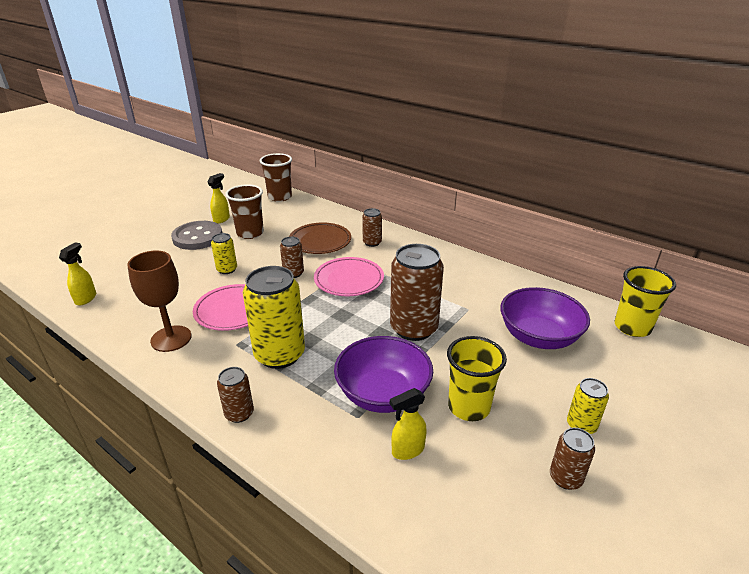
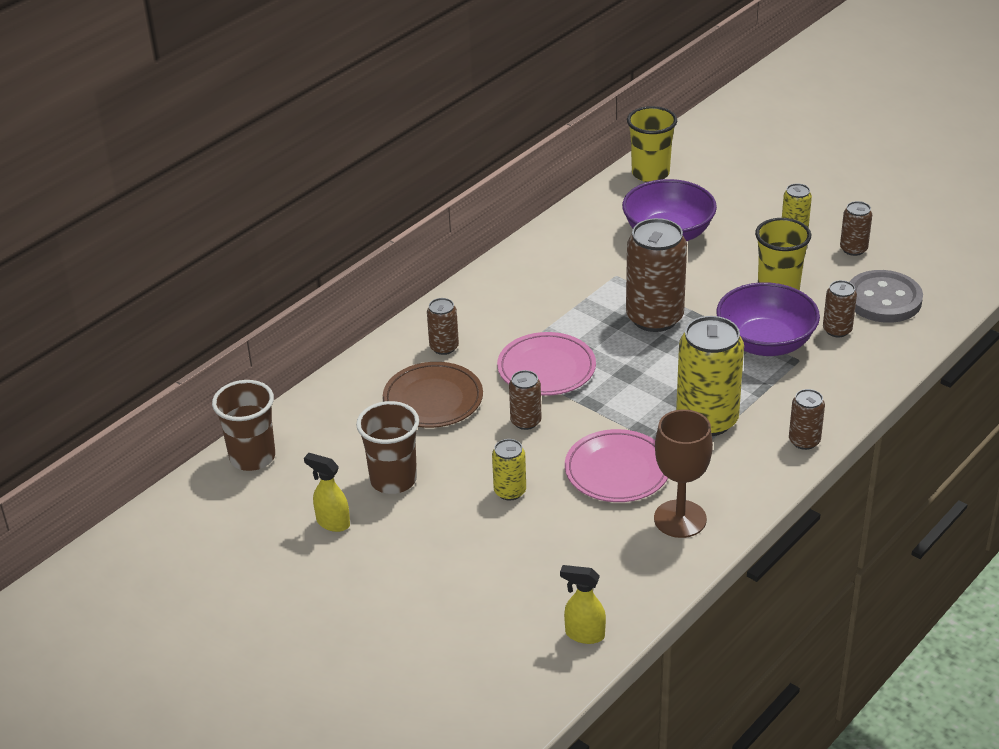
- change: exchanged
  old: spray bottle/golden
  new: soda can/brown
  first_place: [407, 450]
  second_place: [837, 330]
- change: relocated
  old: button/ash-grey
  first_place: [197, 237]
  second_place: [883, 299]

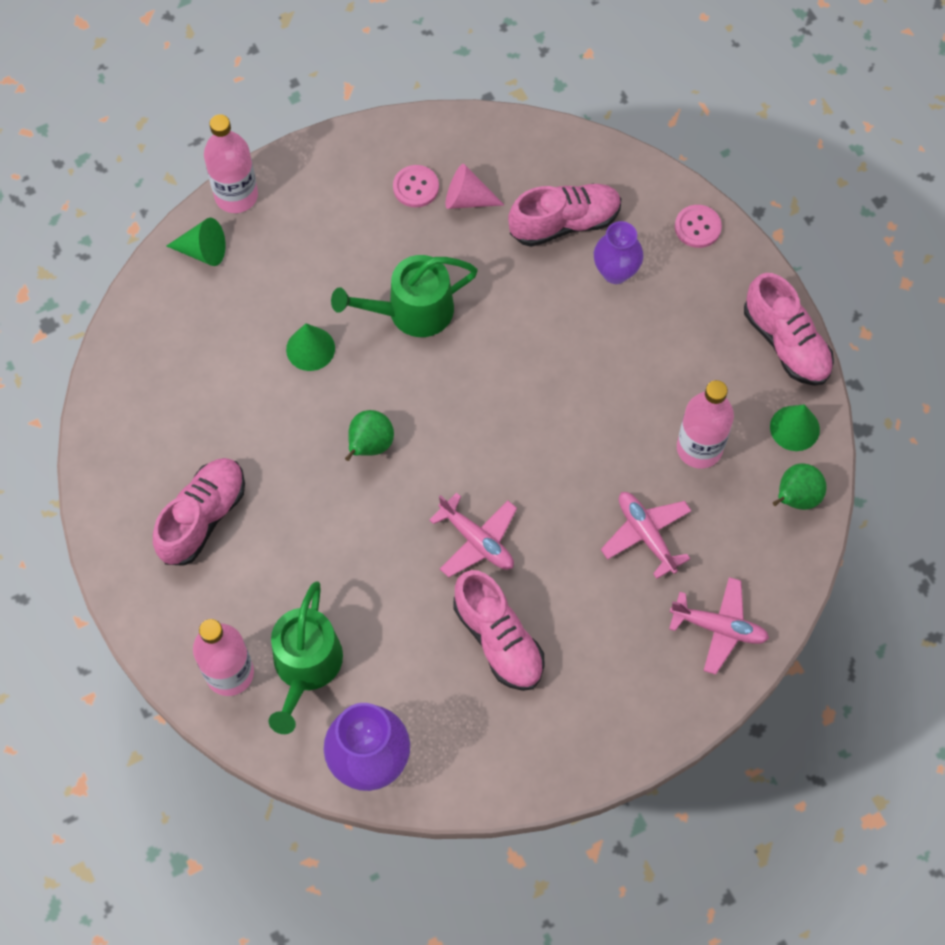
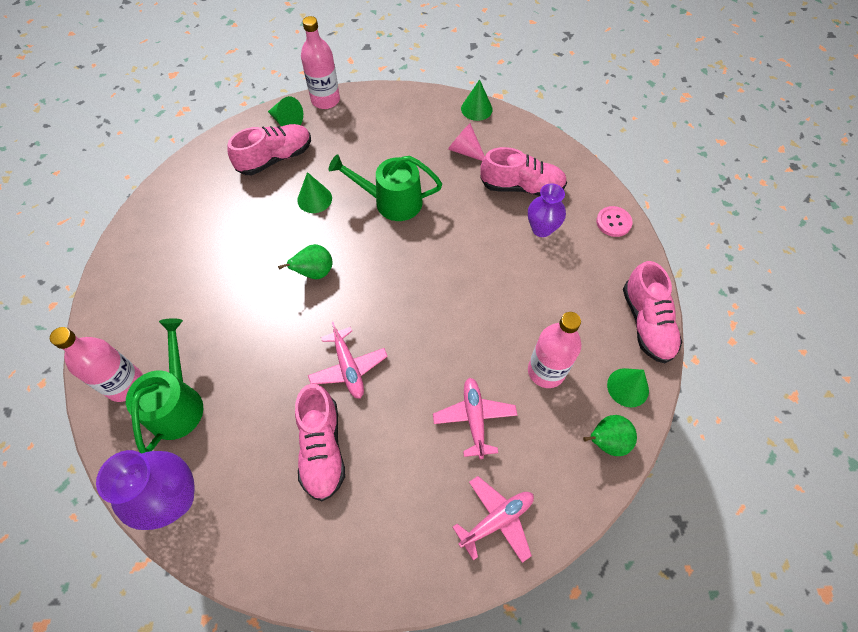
- change: spun
  old: sprinkling can/leaf-green
  first_place: [306, 666]
  second_place: [177, 404]
  degrees: 150
- change: relocated
  old: lace-up shoe/pink
  first_place: [202, 517]
  second_place: [275, 158]
- change: spun
  old: aeroplane/pink
  first_place: [719, 628]
  second_place: [496, 520]
  degrees: -75
- change: appeared
  new: cone shape/leaf-green
  second_place: [476, 109]
- change: missing
  old: button/pink
  first_place: [416, 187]

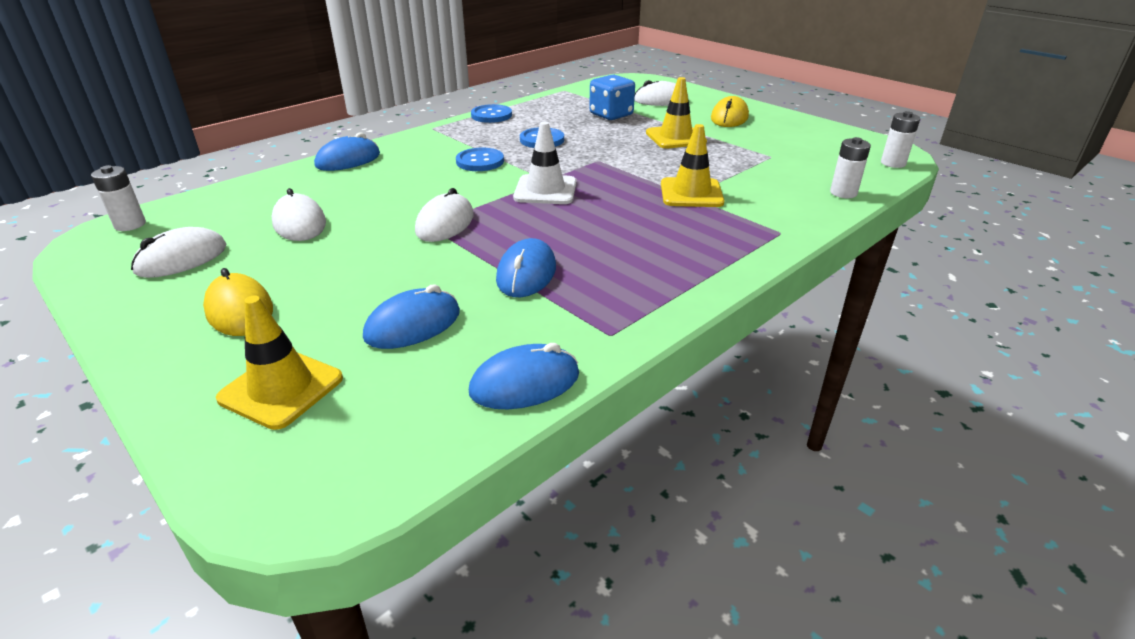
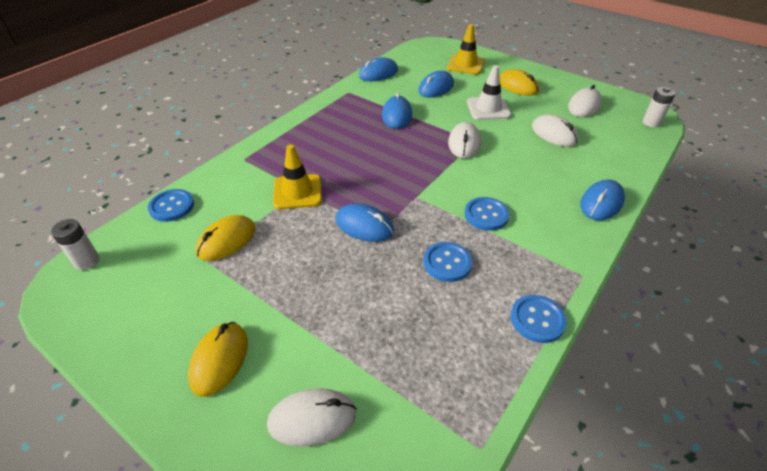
- change: exchanged
  old: battery/snow-white
  new: button/royal blue
  first_place: [843, 193]
  second_place: [172, 206]
- change: appeared
  new: PC mouse/golden
  second_place: [226, 241]
- change: appeared
  new: PC mouse/royal blue
  second_place: [364, 226]
- change: relocated
  old: safety cone/snow-white
  first_place: [545, 190]
  second_place: [488, 109]
- change: missing
  old: dice/royal blue
  first_place: [611, 115]
- change: missing
  old: safety cone/golden
  first_place: [675, 137]

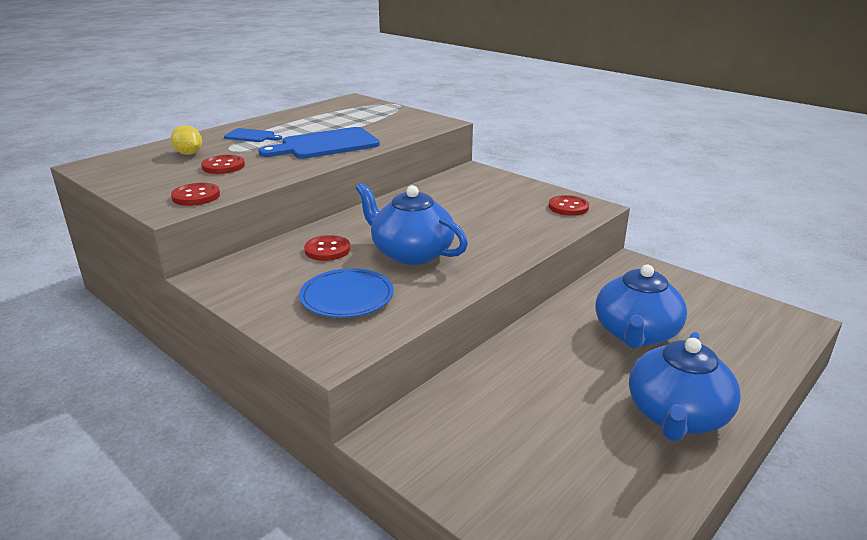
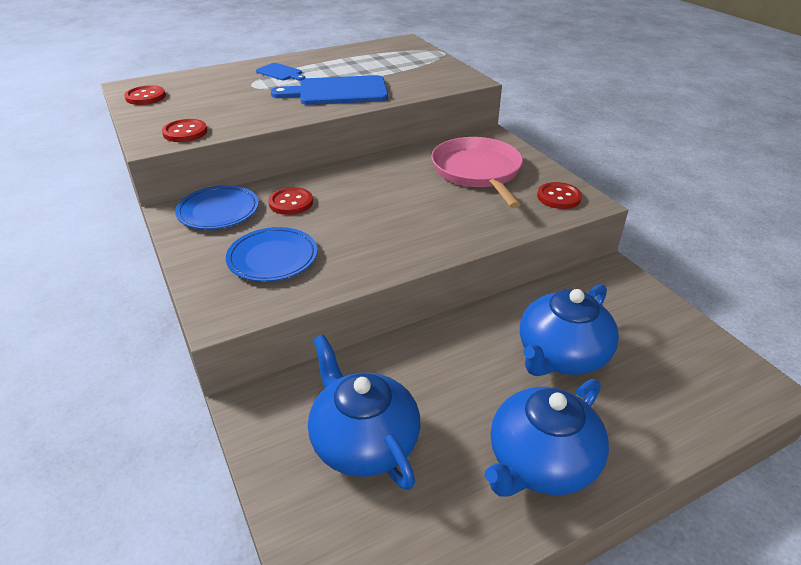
- change: relocated
  old: button/red
  first_place: [223, 166]
  second_place: [145, 97]
- change: appeared
  new: dinner plate/royal blue
  second_place: [218, 211]
- change: relocated
  old: tea pot/royal blue
  first_place: [411, 253]
  second_place: [363, 441]
- change: appeared
  new: frying pan/pink
  second_place: [477, 172]
- change: missing
  old: lemon/golden
  first_place: [189, 154]

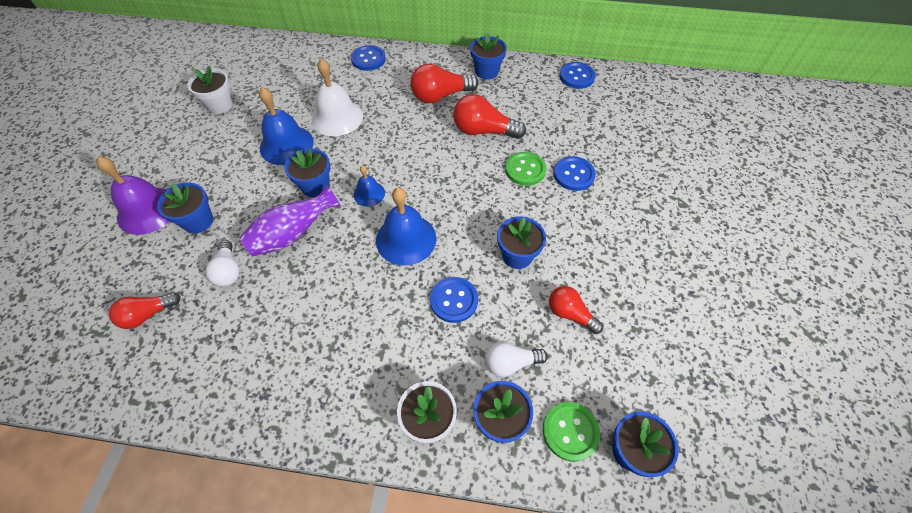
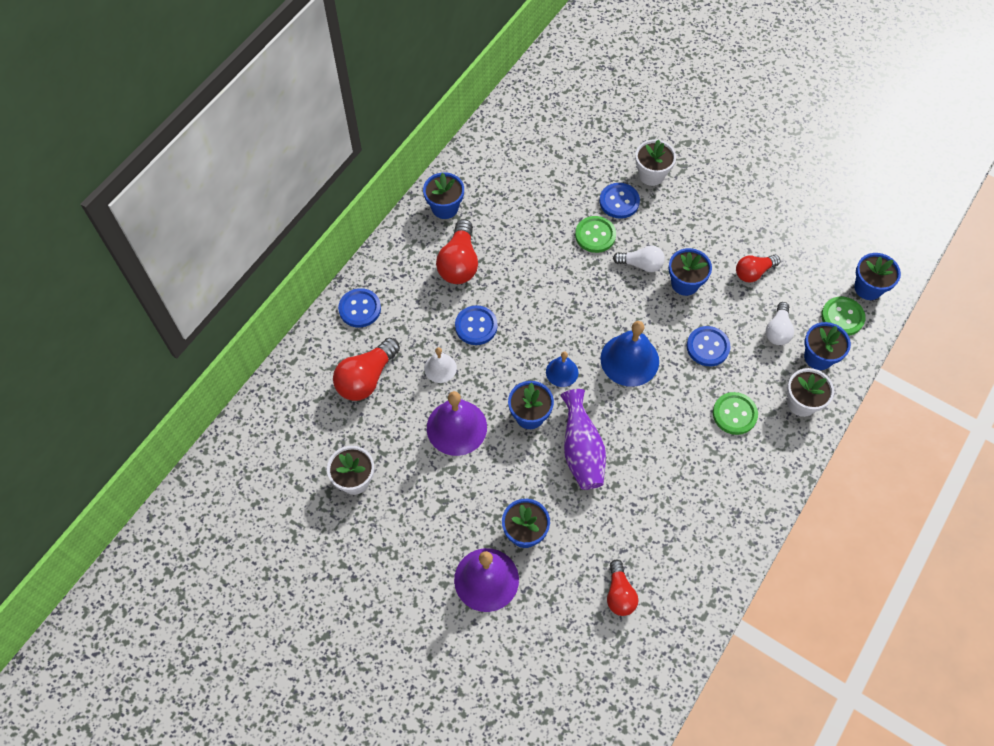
- change: relocated
  old: bulb/red
  first_place: [483, 131]
  second_place: [366, 378]
- change: size
  old: bell/snow-white
  first_place: [337, 117]
  second_place: [440, 368]
  factor: 0.55
- change: colour
  old: bell/royal blue
  new: bell/royal purple
  first_place: [286, 145]
  second_place: [456, 427]
- change: relocated
  old: button/royal blue
  first_place: [576, 76]
  second_place: [476, 326]
- change: relocated
  old: bulb/snow-white
  first_place: [228, 270]
  second_place: [641, 264]
- change: appeared
  new: potted plant/snow-white
  second_place: [651, 175]
- change: appeared
  new: button/leaf-green
  second_place: [734, 414]

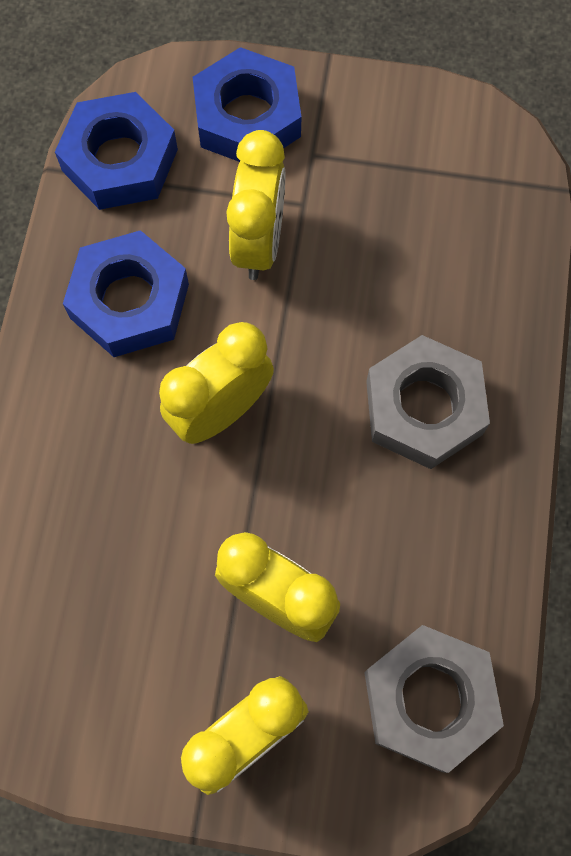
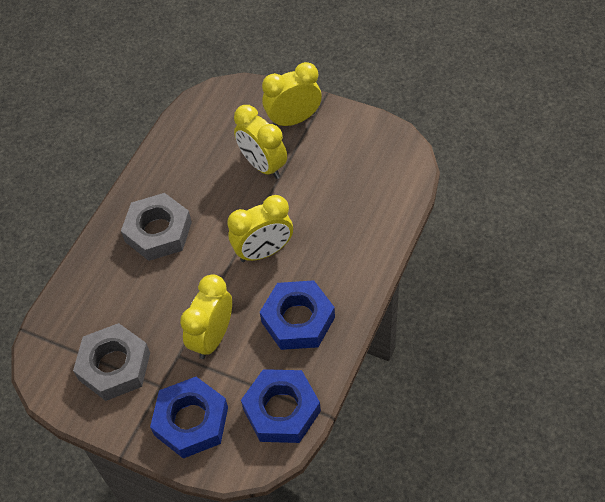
- change: relocated
  old: hexagon nut/ash-grey
  first_place: [429, 699]
  second_place: [114, 366]

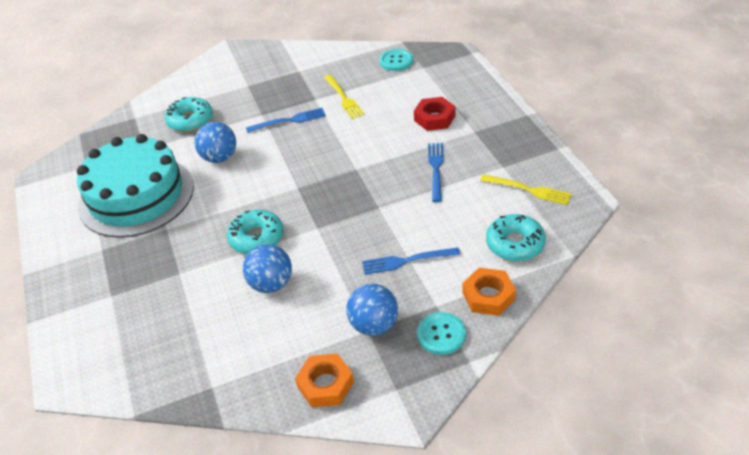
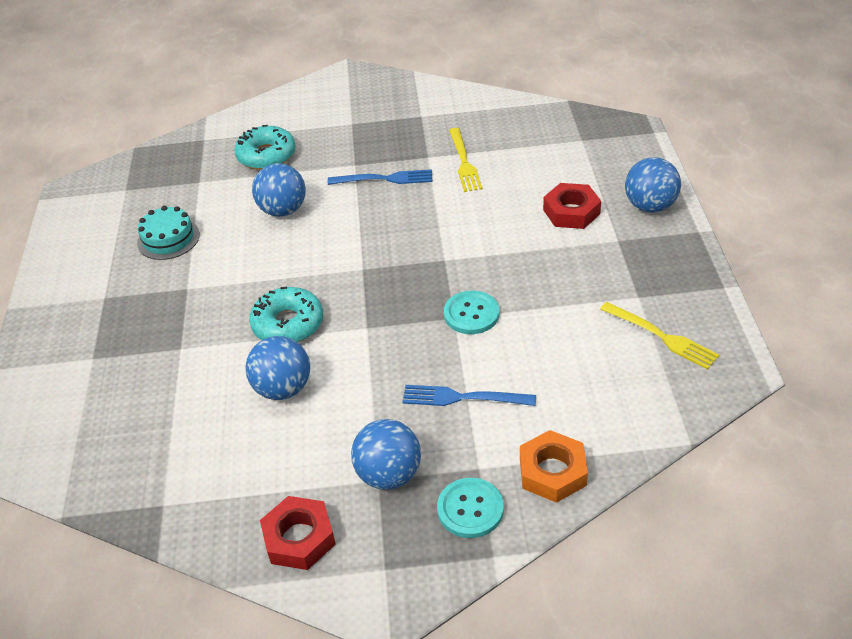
- change: size
  old: cake/aqua
  first_place: [136, 196]
  second_place: [168, 239]
  factor: 0.43
- change: colour
  old: hexagon nut/orange-coloured
  new: hexagon nut/red
  first_place: [325, 384]
  second_place: [299, 538]
- change: relocated
  old: button/aqua
  first_place: [396, 61]
  second_place: [471, 314]
- change: appeared
  new: play ball/royal blue
  second_place: [650, 206]
- change: missing
  old: table fork/royal blue
  first_place: [436, 169]
- change: missing
  old: glazed donut/aqua
  first_place: [515, 244]

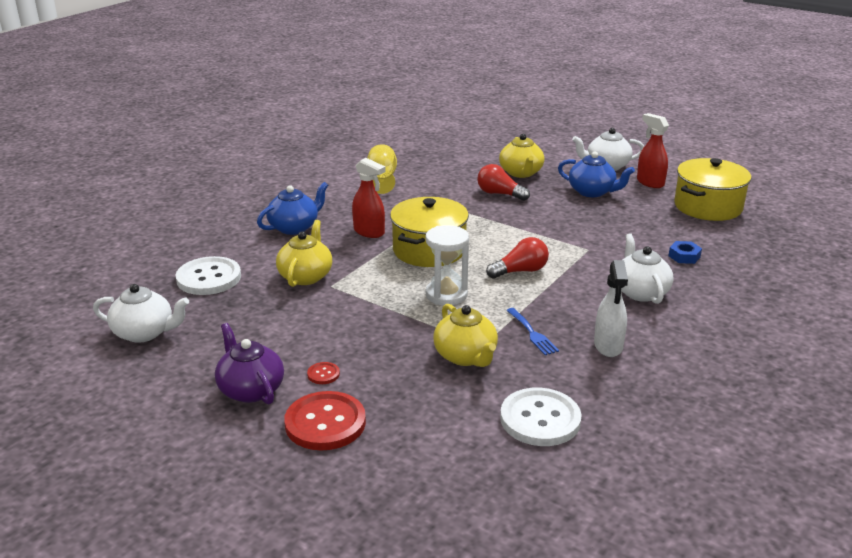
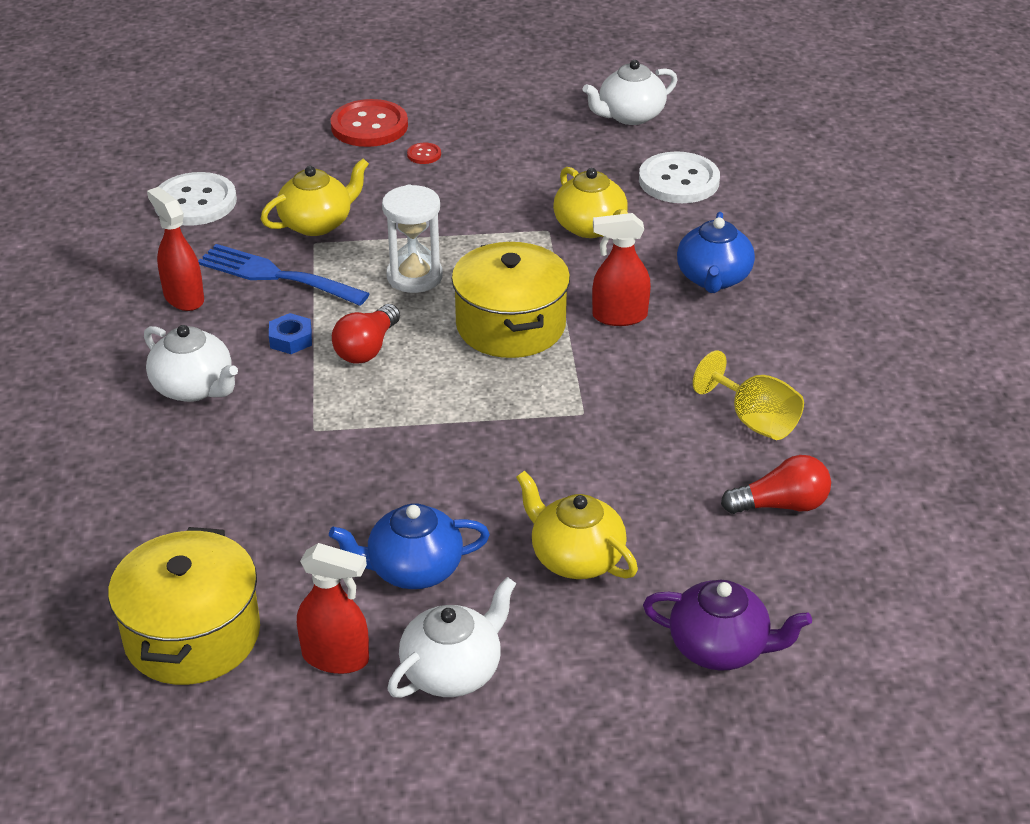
- change: colour
  old: spray bottle/snow-white
  new: spray bottle/red
  first_place: [608, 346]
  second_place: [183, 297]
- change: size
  old: table fork/royal blue
  first_place: [532, 333]
  second_place: [275, 275]
  factor: 1.77
- change: spun
  old: tea pot/golden
  first_place: [466, 356]
  second_place: [317, 223]
  degrees: 120
- change: relocated
  old: hexagon nut/royal blue
  first_place: [684, 256]
  second_place: [291, 339]
- change: relocated
  old: tea pot/royal purple
  first_place: [250, 389]
  second_place: [720, 647]
- change: relocated
  old: bulb/red
  first_place: [499, 194]
  second_place: [781, 505]

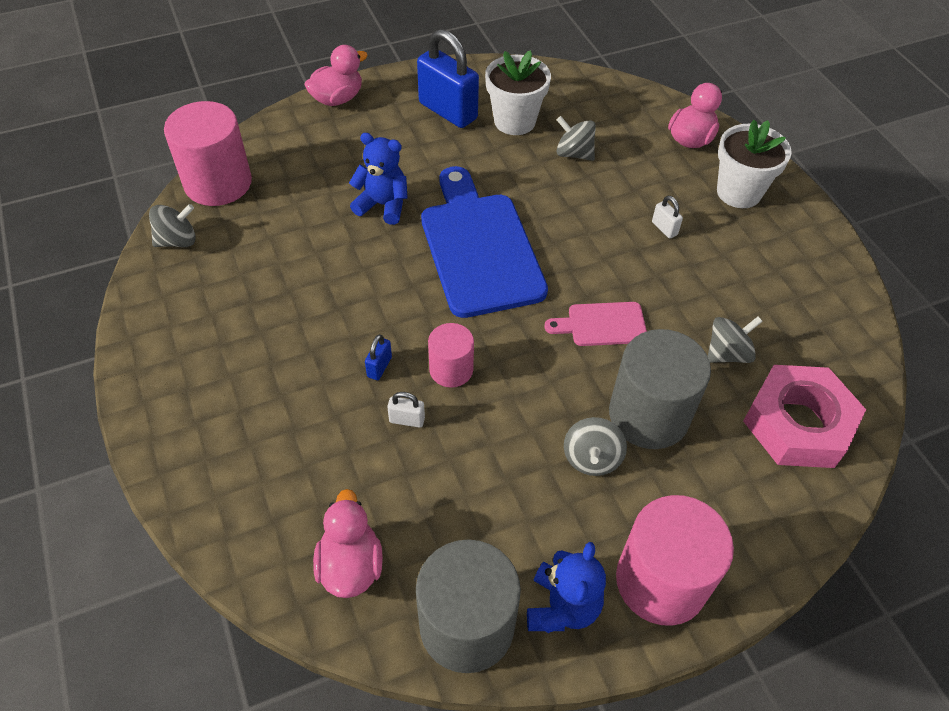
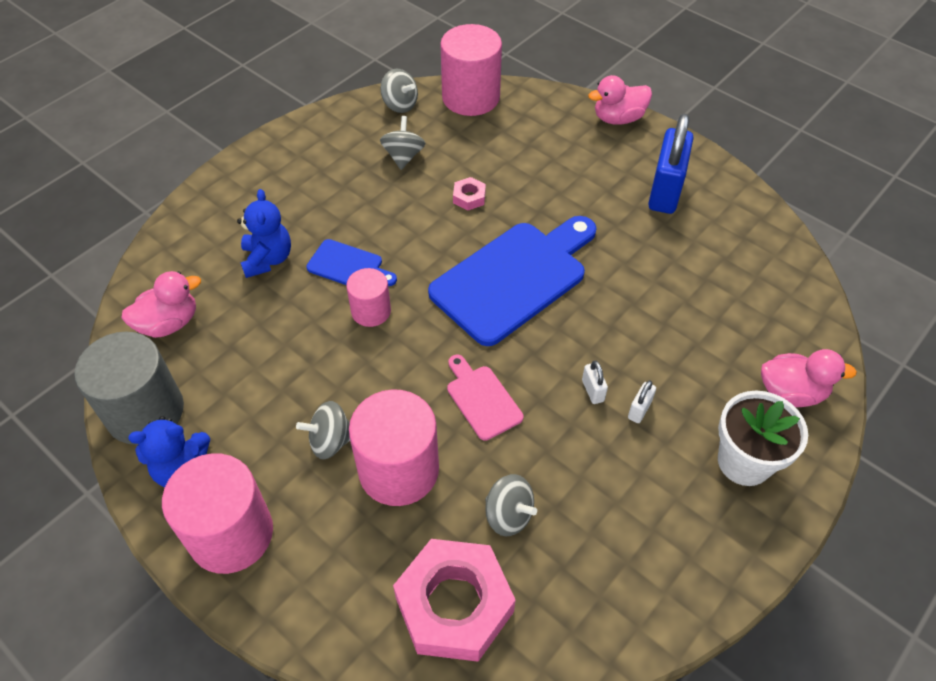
- change: relocated
  old: stuffed bear/royal blue
  first_place: [383, 205]
  second_place: [267, 259]
- change: exchanged
  old: lock/royal blue
  new: bread board/royal blue
  first_place: [379, 367]
  second_place: [349, 266]
- change: colour
  old: solid cylinder/ash-grey
  new: solid cylinder/pink
  first_place: [649, 415]
  second_place: [398, 470]
- change: relocated
  old: whirligig/ash-grey
  first_place: [574, 153]
  second_place: [403, 156]
- change: appeared
  new: hexagon nut/pink
  second_place: [469, 197]
- change: relocated
  old: lock/snow-white
  first_place: [407, 420]
  second_place: [592, 391]
- change: spun
  old: rubber duck/pink
  first_place: [337, 99]
  second_place: [618, 118]
  degrees: 135
- change: missing
  old: potted plant/snow-white
  first_place: [514, 121]

